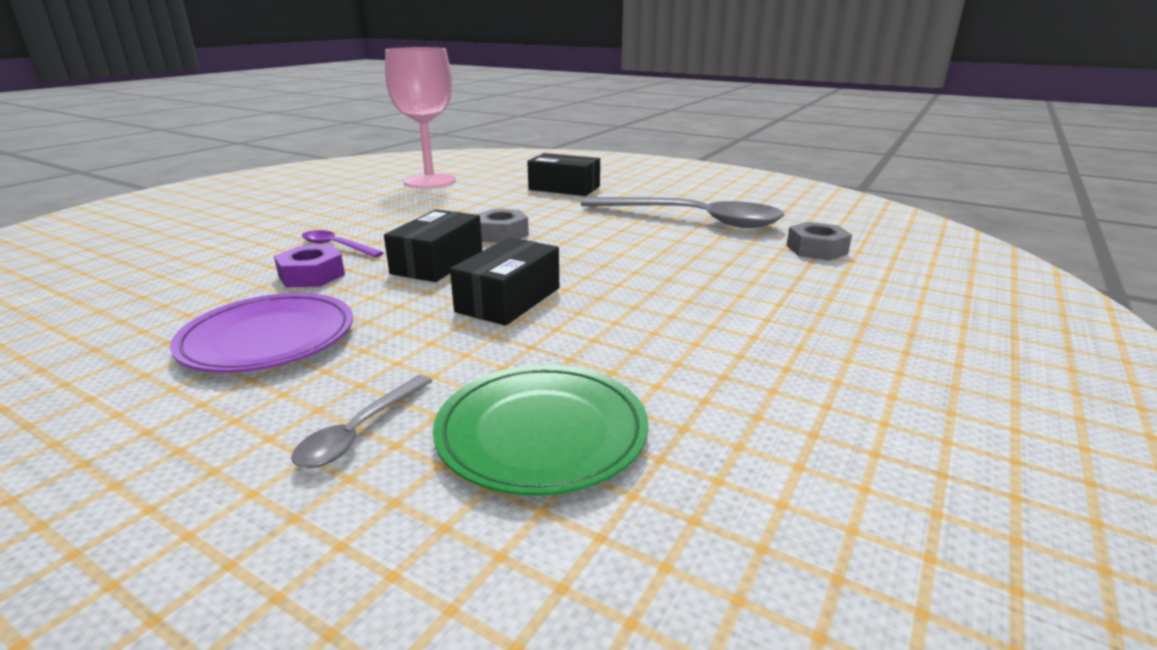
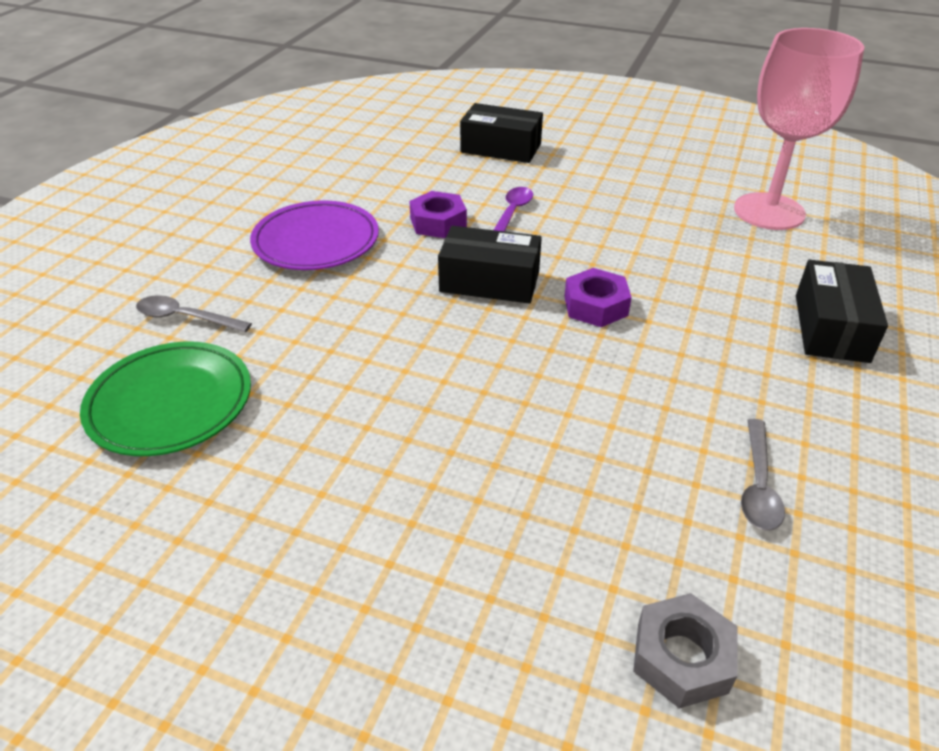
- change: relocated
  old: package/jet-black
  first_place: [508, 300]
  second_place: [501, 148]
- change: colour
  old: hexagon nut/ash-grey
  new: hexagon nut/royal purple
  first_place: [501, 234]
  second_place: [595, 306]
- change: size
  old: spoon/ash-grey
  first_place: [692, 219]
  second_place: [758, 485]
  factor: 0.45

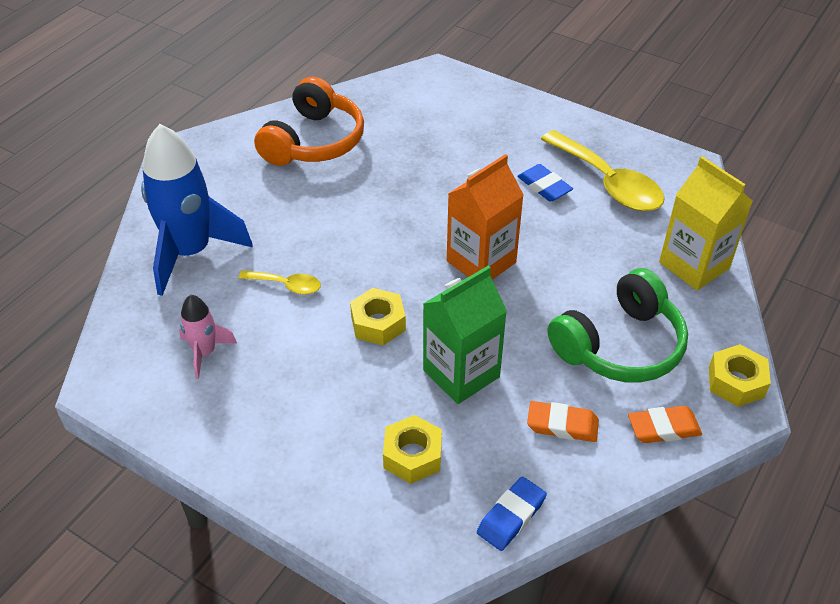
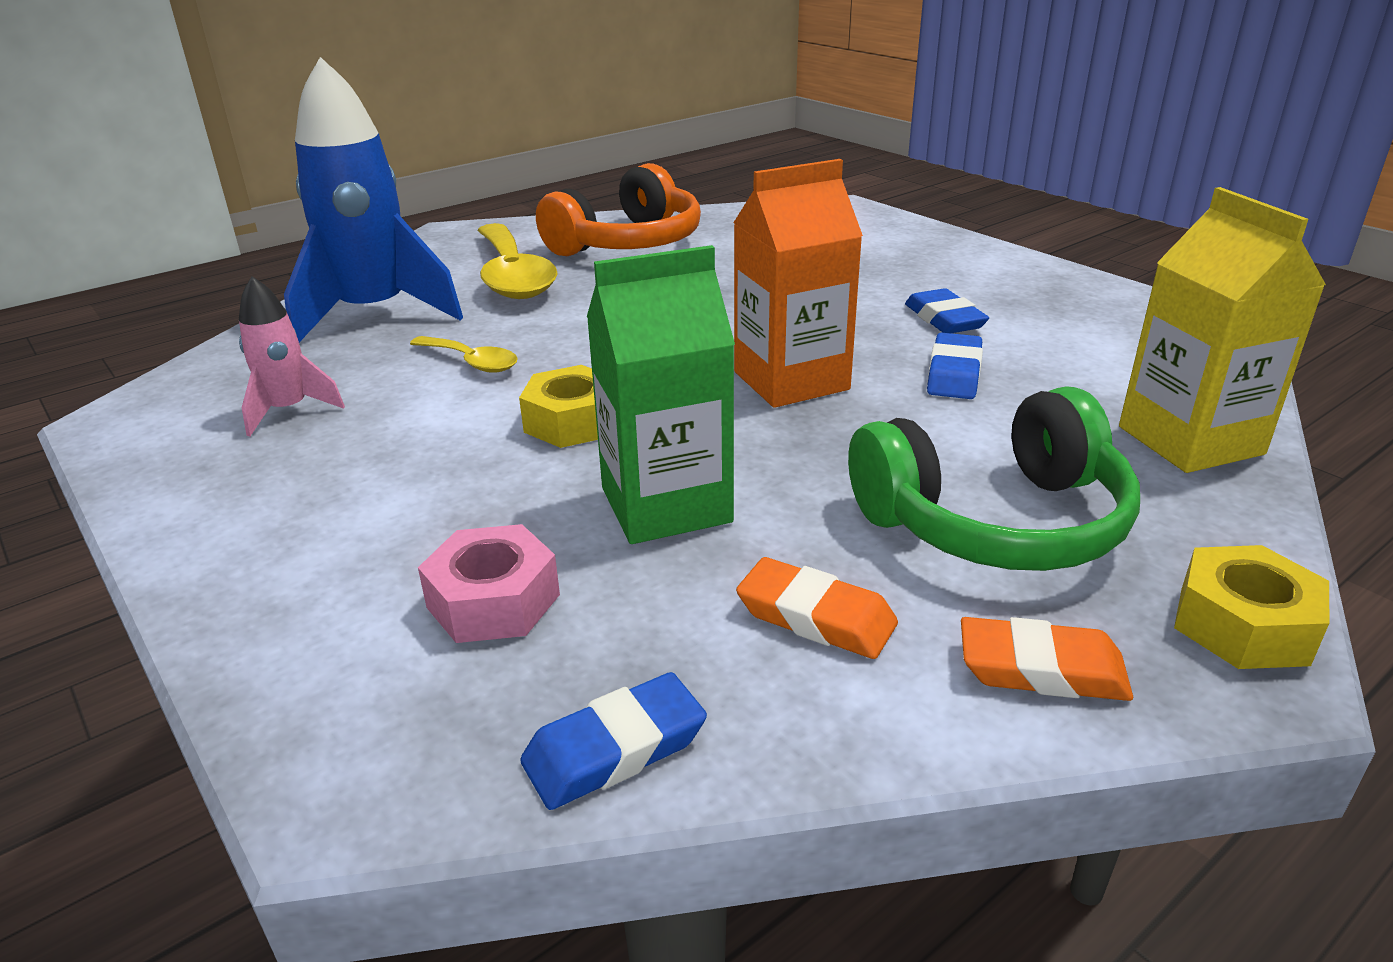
- change: colour
  old: hexagon nut/golden
  new: hexagon nut/pink
  first_place: [412, 455]
  second_place: [493, 601]
- change: relocated
  old: spoon/golden
  first_place: [608, 183]
  second_place: [513, 276]
- change: appeared
  new: pencil eraser/royal blue
  second_place: [954, 373]

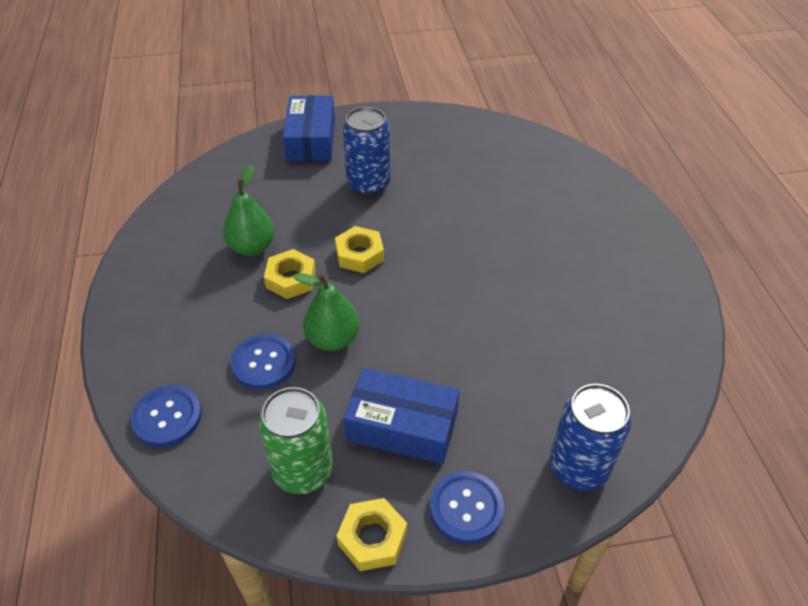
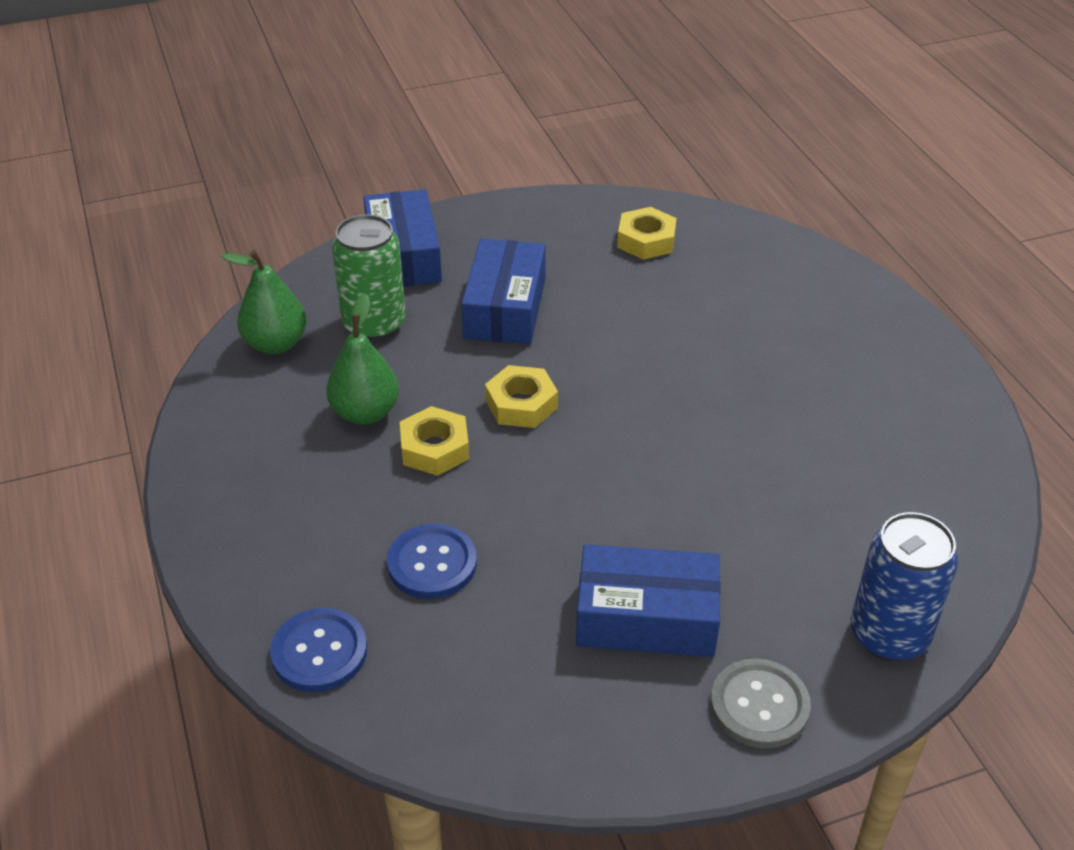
- change: relocated
  old: pear fruit/leaf-green
  first_place: [333, 339]
  second_place: [276, 344]
- change: relocated
  old: soda can/leaf-green
  first_place: [303, 470]
  second_place: [374, 324]
- change: exchanged
  old: soda can/royal blue
  new: package/royal blue
  first_place: [368, 184]
  second_place: [505, 308]
- change: relocated
  old: hexagon nut/golden
  first_place: [372, 538]
  second_place: [646, 240]
- change: colour
  old: button/royal blue
  new: button/ash-grey
  first_place: [466, 508]
  second_place: [759, 705]

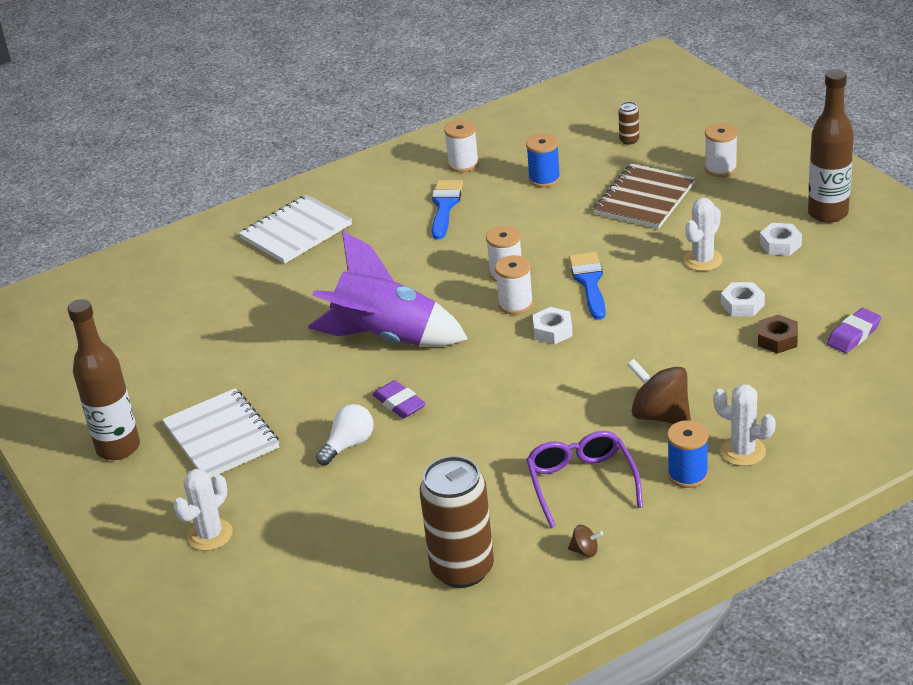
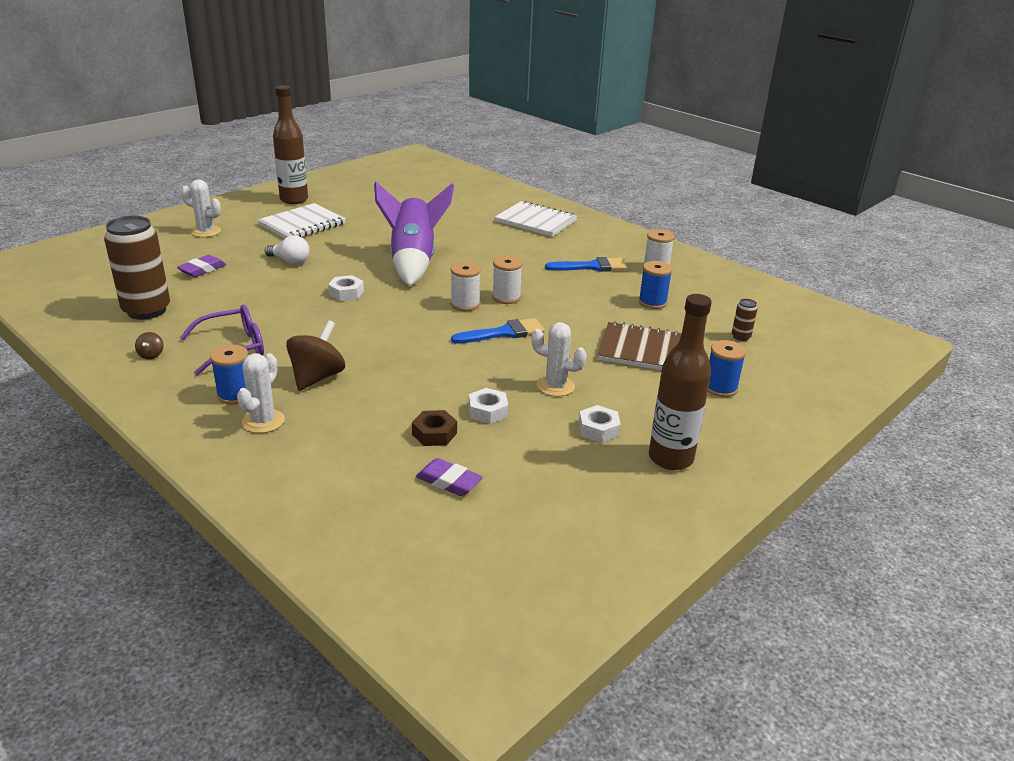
- change: relocated
  old: pencil eraser/royal purple
  first_place: [399, 403]
  second_place: [202, 270]
- change: relocated
  old: hexagon nut/snow-white
  first_place: [552, 331]
  second_place: [346, 293]
- change: colour
  old: spool/snow-white
  new: spool/royal blue
  first_place: [720, 169]
  second_place: [720, 388]

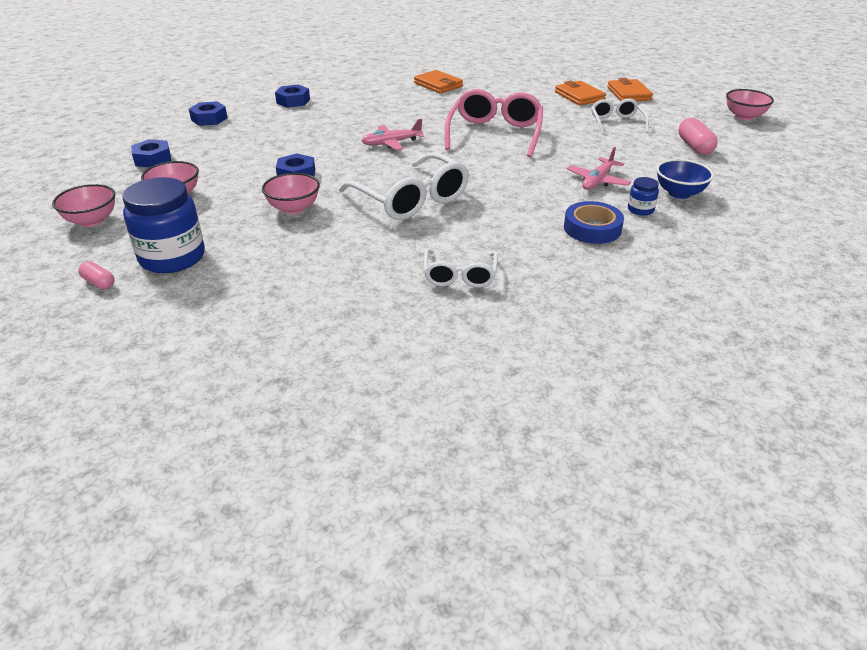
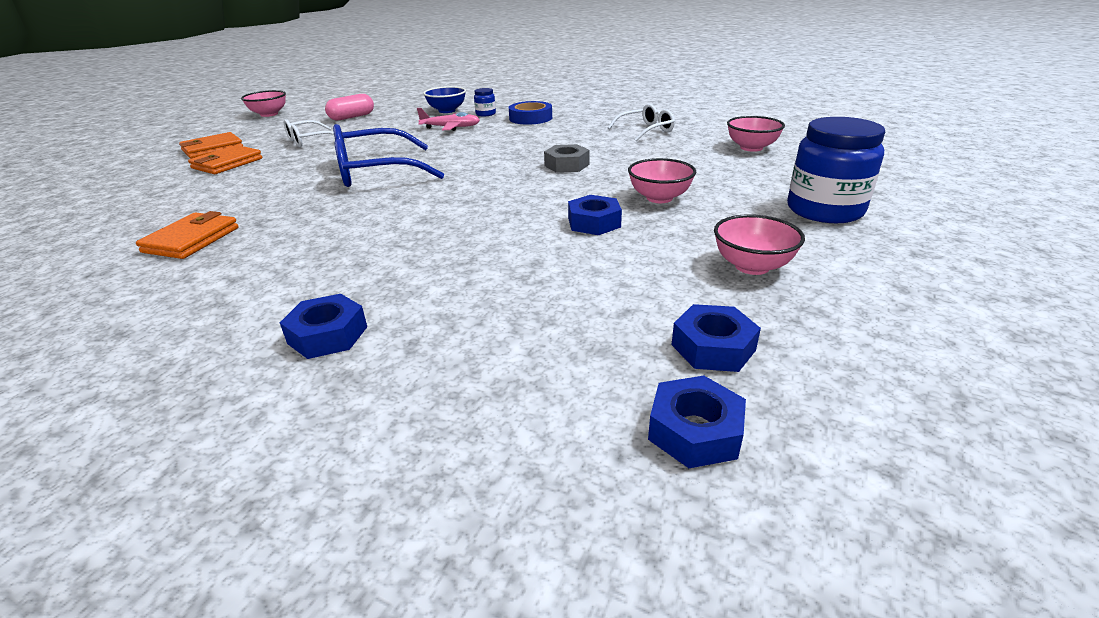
- change: colour
  old: glasses/pink
  new: glasses/royal blue
  first_place: [495, 134]
  second_place: [376, 172]
- change: exchanged
  old: glasses/snow-white
  new: hexagon nut/ash-grey
  first_place: [411, 199]
  second_place: [567, 165]
- change: relocated
  old: hexagon nut/royal blue
  first_place: [209, 119]
  second_place: [695, 431]
- change: relocated
  old: serving bowl/pink
  first_place: [92, 221]
  second_place: [751, 148]
- change: missing
  old: pill shape/pink
  first_place: [99, 283]
- change: missing
  old: aeroplane/pink
  first_place: [391, 143]

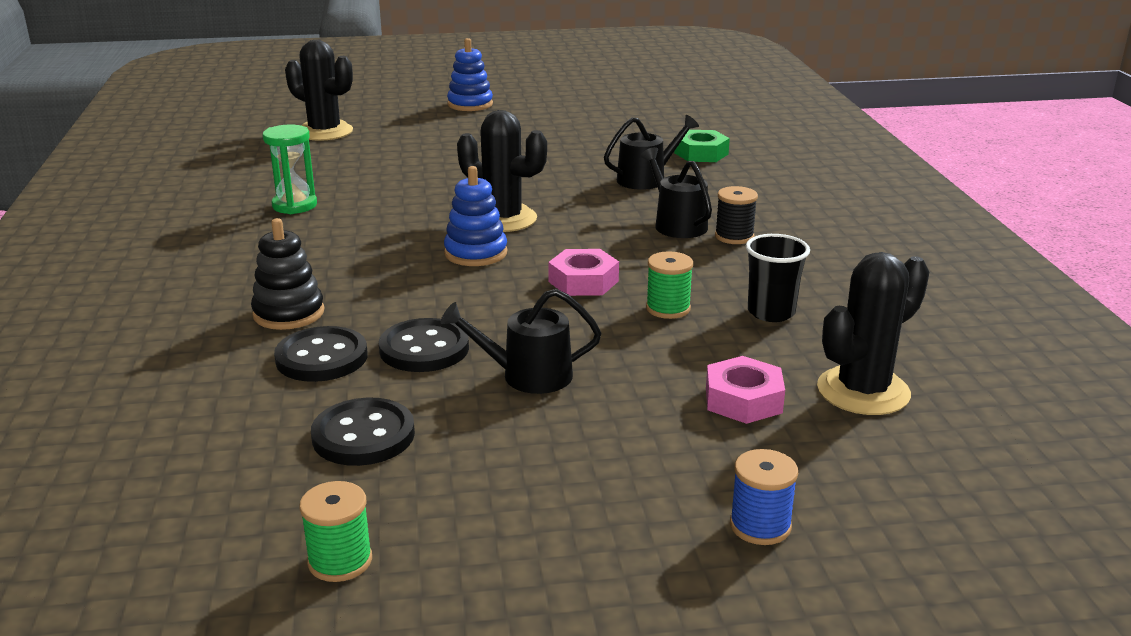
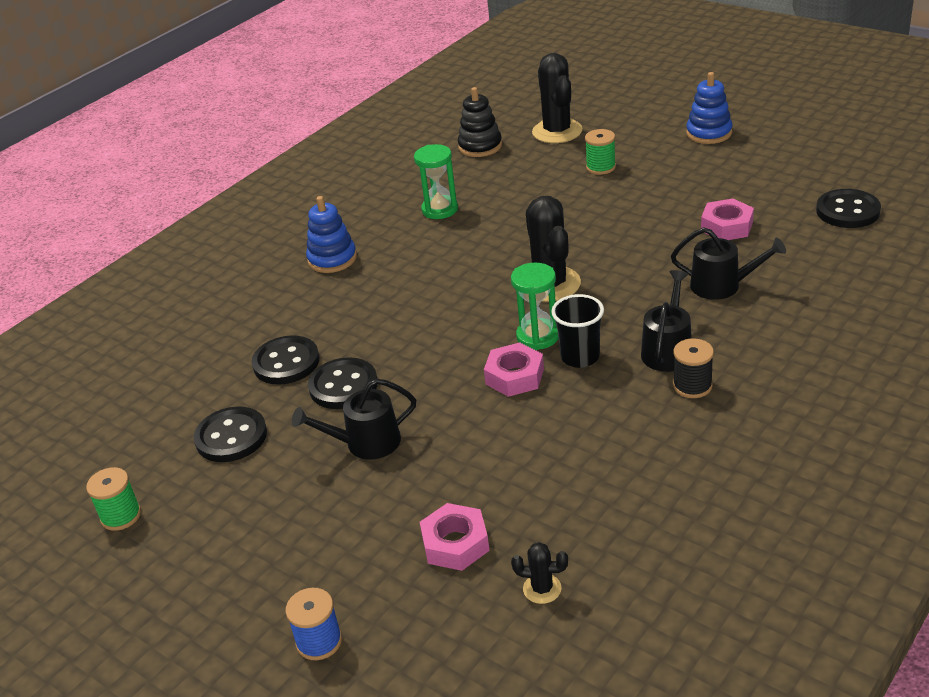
- change: spun
  old: sprinkling can/jet-black
  first_place: [528, 376]
  second_place: [366, 443]
  degrees: -60
- change: relocated
  old: stacking rings/royal blue
  first_place: [476, 253]
  second_place: [332, 259]
- change: relocated
  old: stacking rings/jet-black
  first_place: [289, 313]
  second_place: [480, 146]
- change: appeared
  new: sandglass/leaf-green
  second_place: [538, 336]
- change: size
  old: prickly plant/jet-black
  first_place: [863, 391]
  second_place: [542, 589]
  factor: 0.47
- change: relocated
  old: cup/jet-black
  first_place: [771, 312]
  second_place: [580, 357]
- change: relocated
  old: spool/leaf-green
  first_place: [668, 308]
  second_place: [601, 167]
- change: appeared
  new: hexagon nut/pink
  second_place: [726, 226]
- change: appeared
  new: button/jet-black
  second_place: [847, 211]
- change: missing
  old: hexagon nut/leaf-green
  first_place: [701, 153]

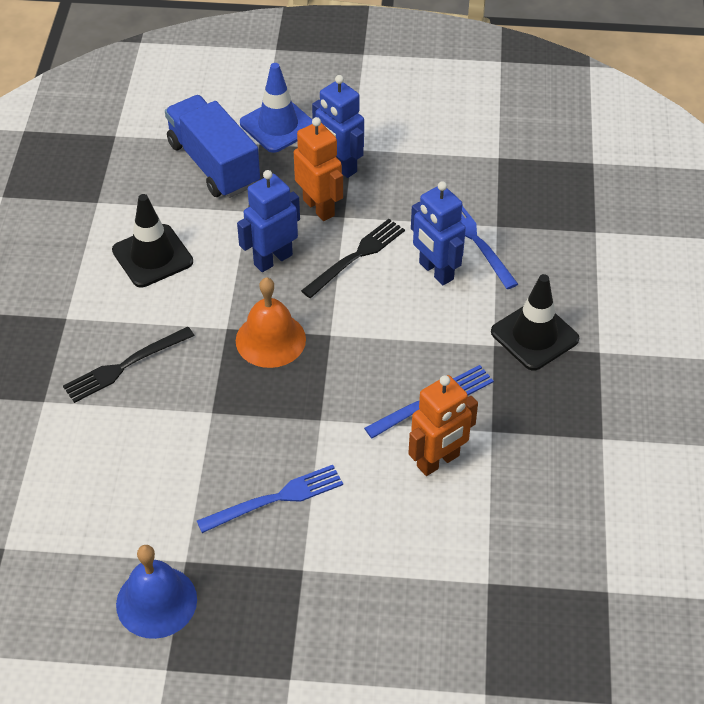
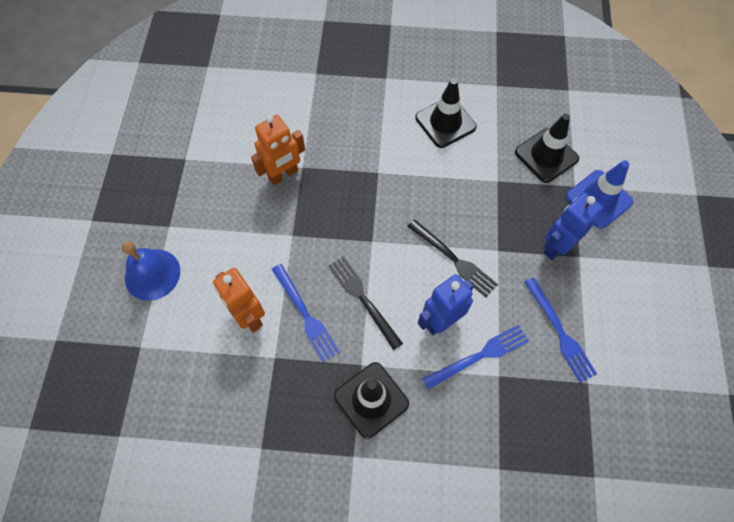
- change: relocated
  old: bell/royal blue
  first_place: [156, 601]
  second_place: [152, 274]
- change: relocated
  old: toy robot/orange-coloured
  first_place: [319, 207]
  second_place: [283, 175]
- change: relocated
  old: table fork/jet-black
  first_place: [125, 366]
  second_place: [363, 299]
- change: exchanged
  old: truck/royal blue
  new: safety cone/jet-black
  first_place: [214, 164]
  second_place: [546, 155]
- change: relocated
  old: table fork/royal blue
  first_place: [276, 499]
  second_place: [560, 332]
- change: missing
  old: bell/orange-coloured
  first_place: [270, 339]
- change: missing
  old: toy robot/royal blue
  first_place: [272, 259]

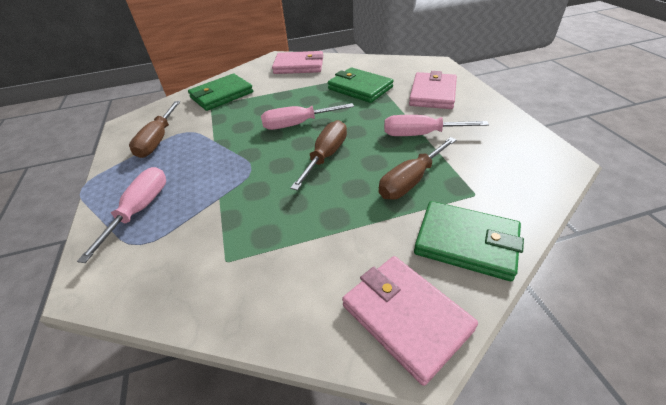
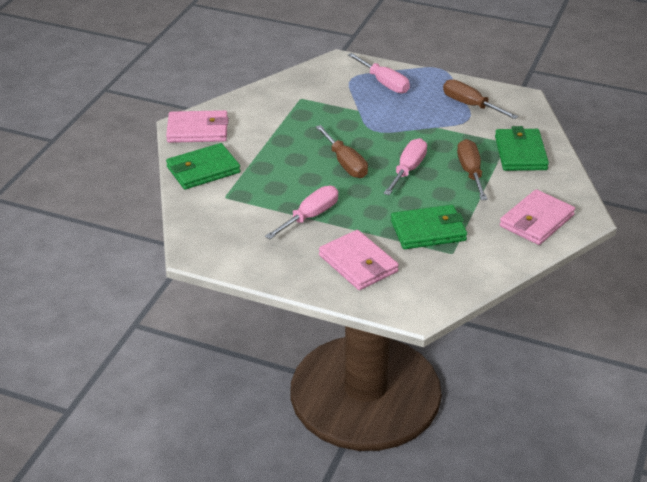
- change: relocated
  old: screwdriver/brown
  first_place: [410, 181]
  second_place: [470, 172]

